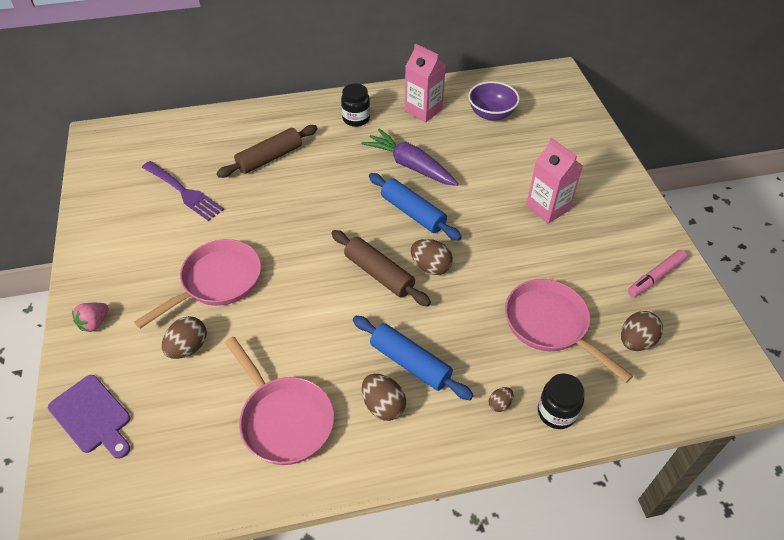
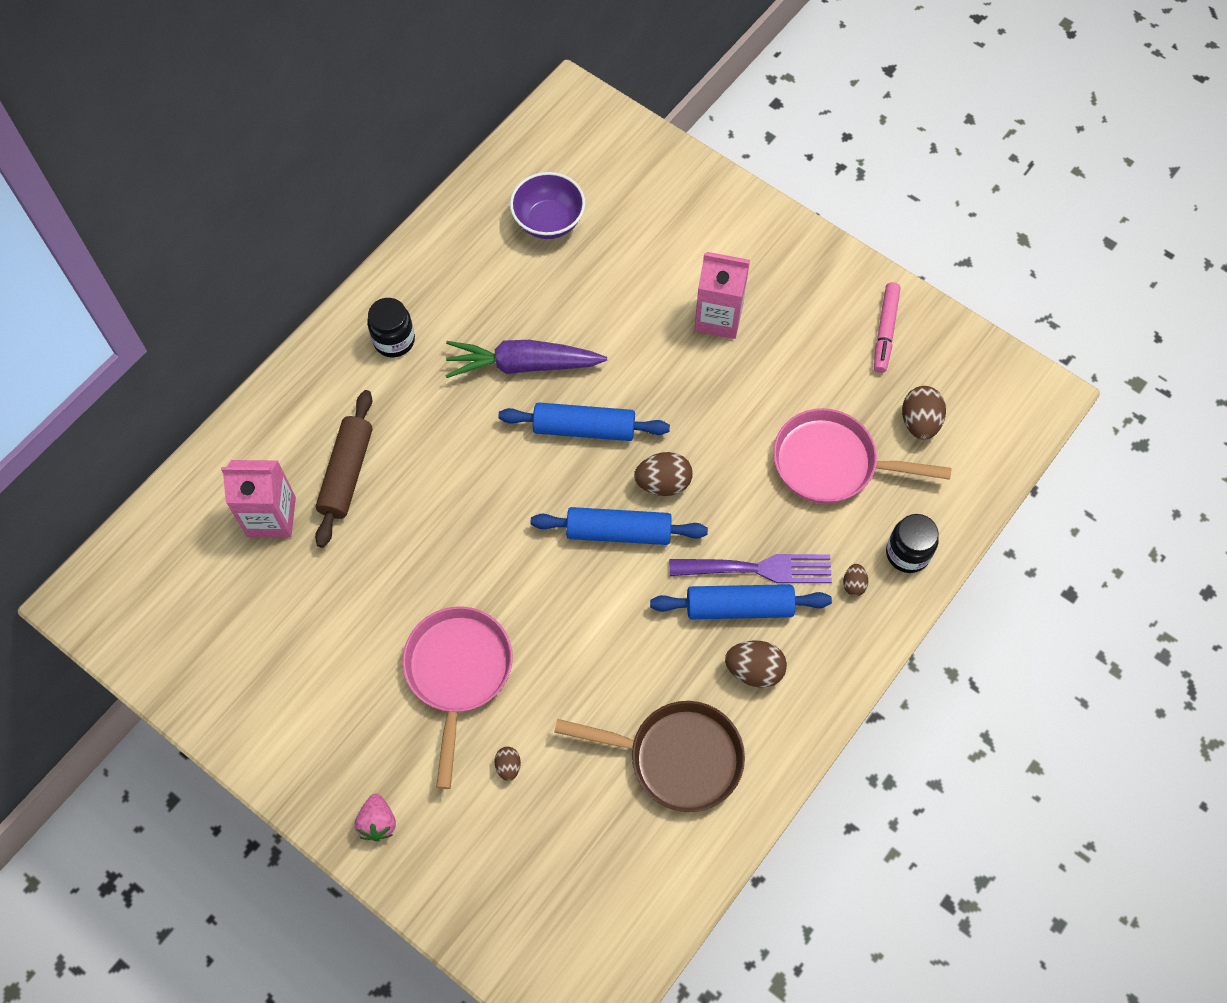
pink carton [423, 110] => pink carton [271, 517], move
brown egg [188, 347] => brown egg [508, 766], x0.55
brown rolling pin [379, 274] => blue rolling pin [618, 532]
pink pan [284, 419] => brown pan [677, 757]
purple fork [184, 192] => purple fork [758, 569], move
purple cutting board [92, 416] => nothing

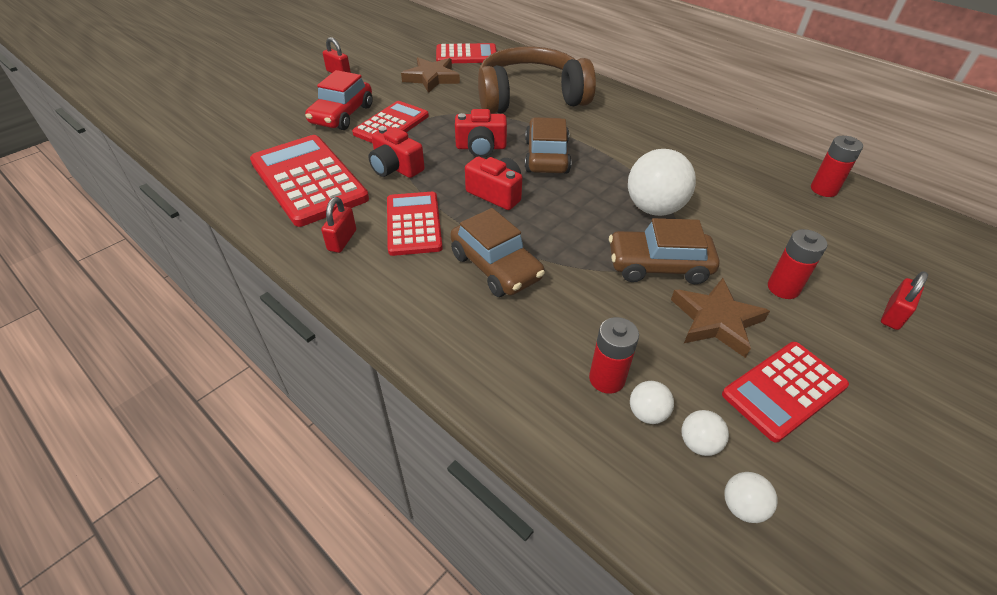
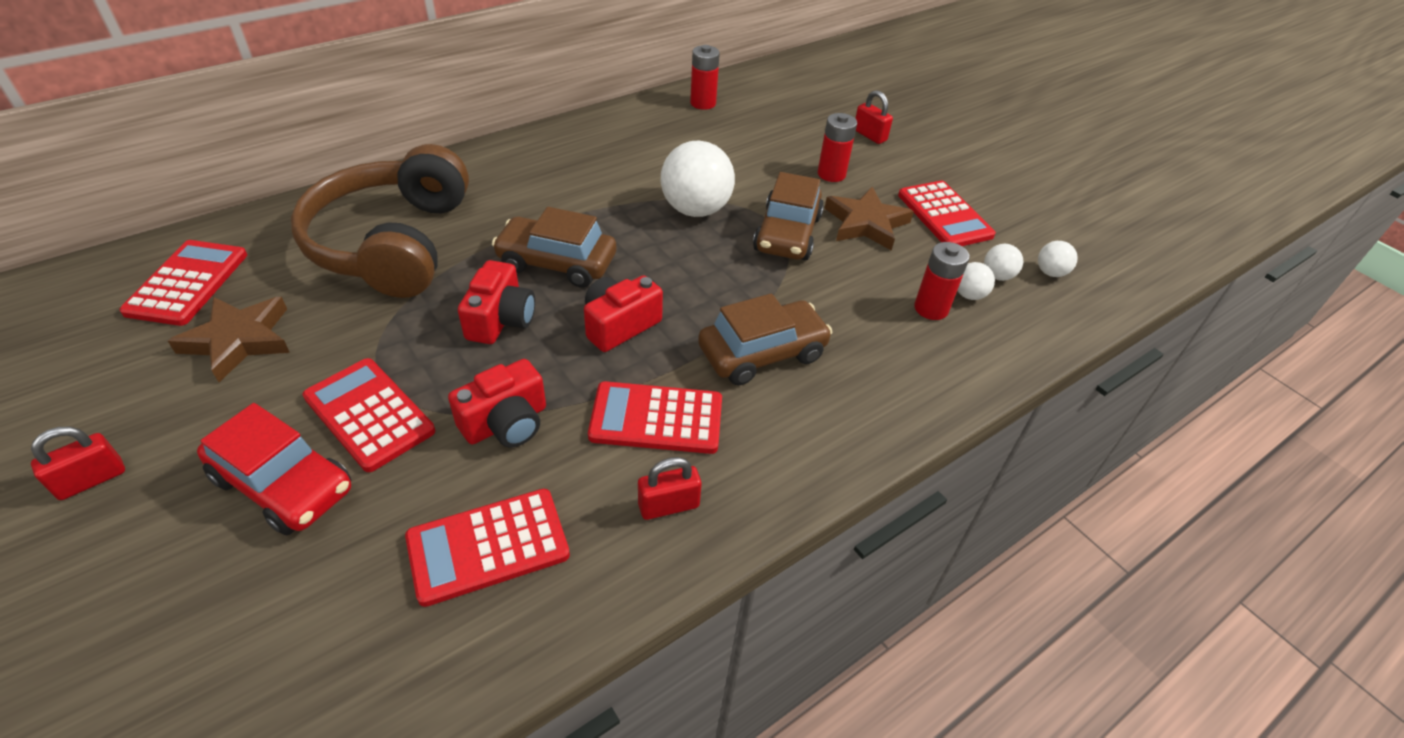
red calculator [308, 180] => red calculator [488, 546], x0.63
red padlock [342, 240] => red padlock [668, 505], 45 degrees counterclockwise

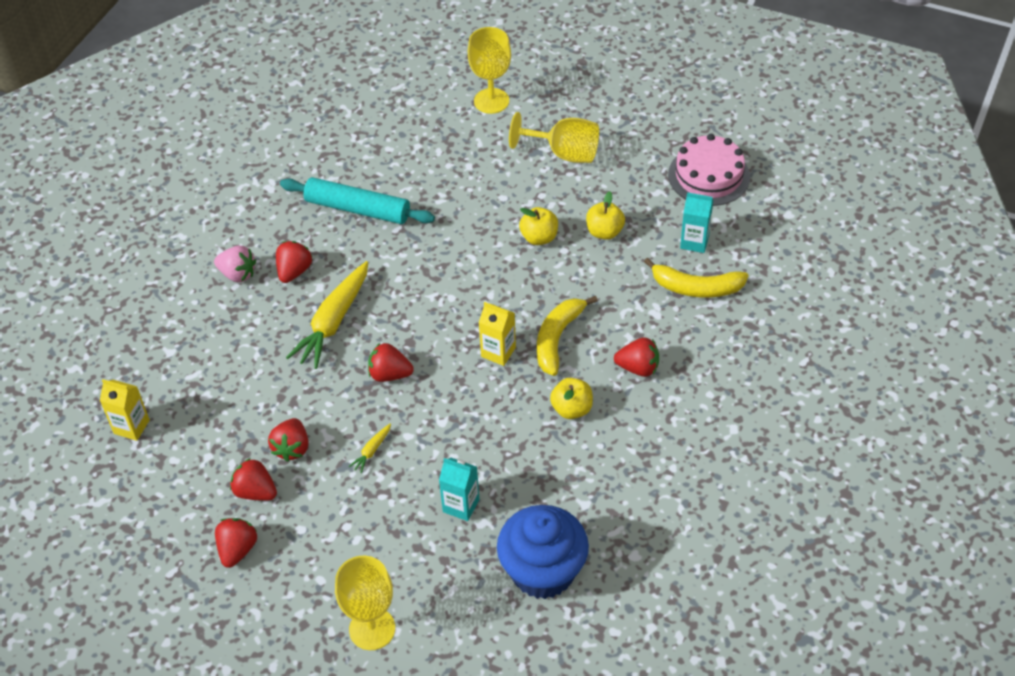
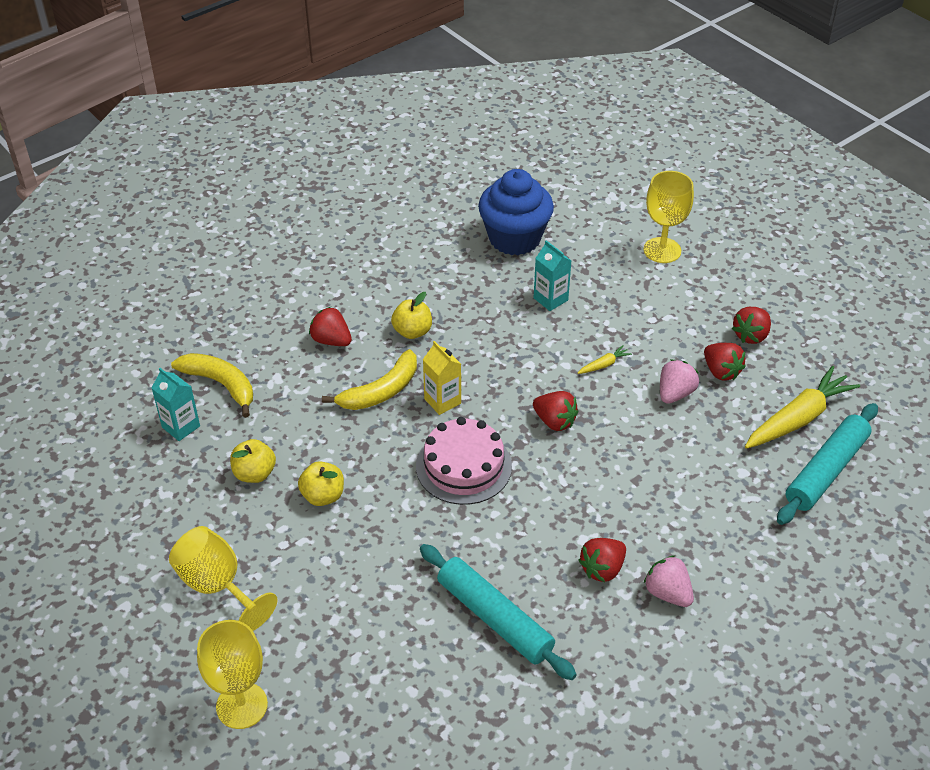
pink cake [709, 176] => pink cake [463, 466], move
red strawberry [292, 448] => pink strawberry [675, 393]
yellow carrot [333, 322] => yellow carrot [798, 418], move
yellow carton [131, 427] => turquoise rolling pin [826, 471]

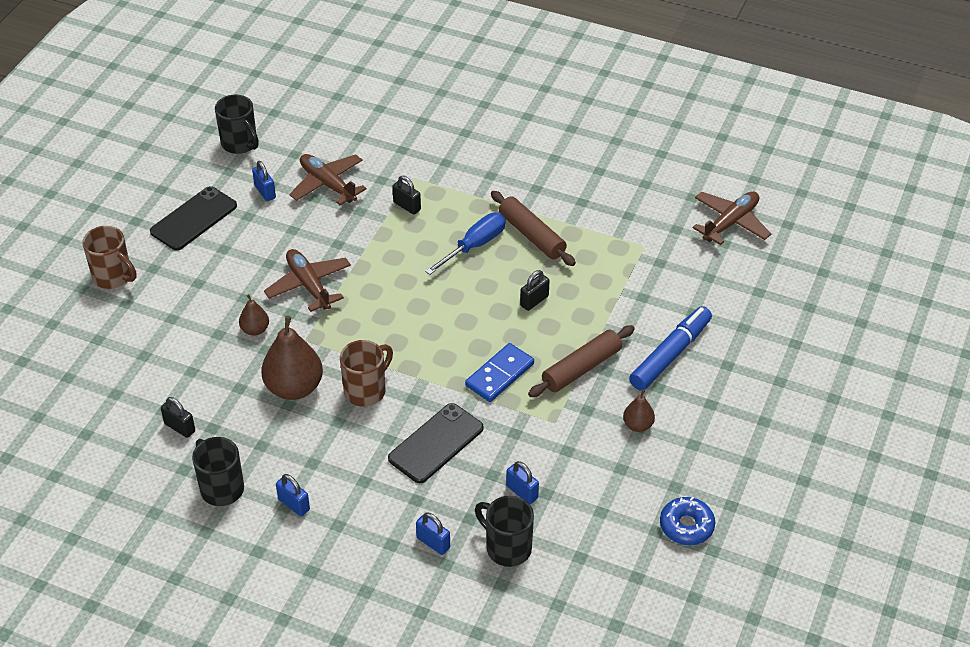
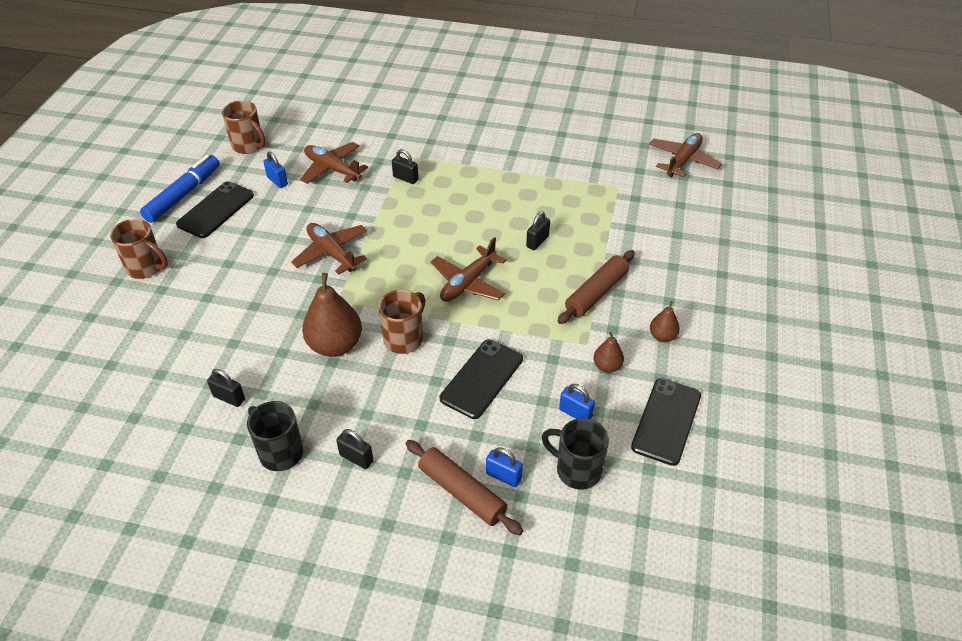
blue marker [670, 354] => blue marker [183, 195], move
black mug [240, 144] => brown mug [249, 146]
blue padlock [294, 504] => black padlock [356, 458]
brown rolling pin [532, 235] => brown rolling pin [462, 492], move
nothing => brown plane [468, 283]
brown pear [255, 330] => brown pear [607, 366], move
nothing => black phone [666, 421]
blue screwdriver [474, 245] => nothing
blue domino [500, 375] => nothing
blue donut [686, 526] => nothing

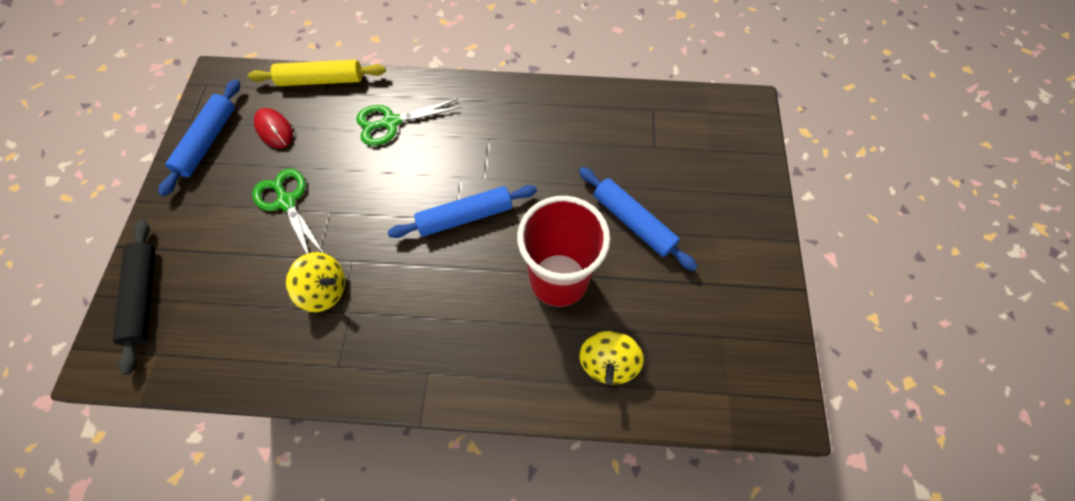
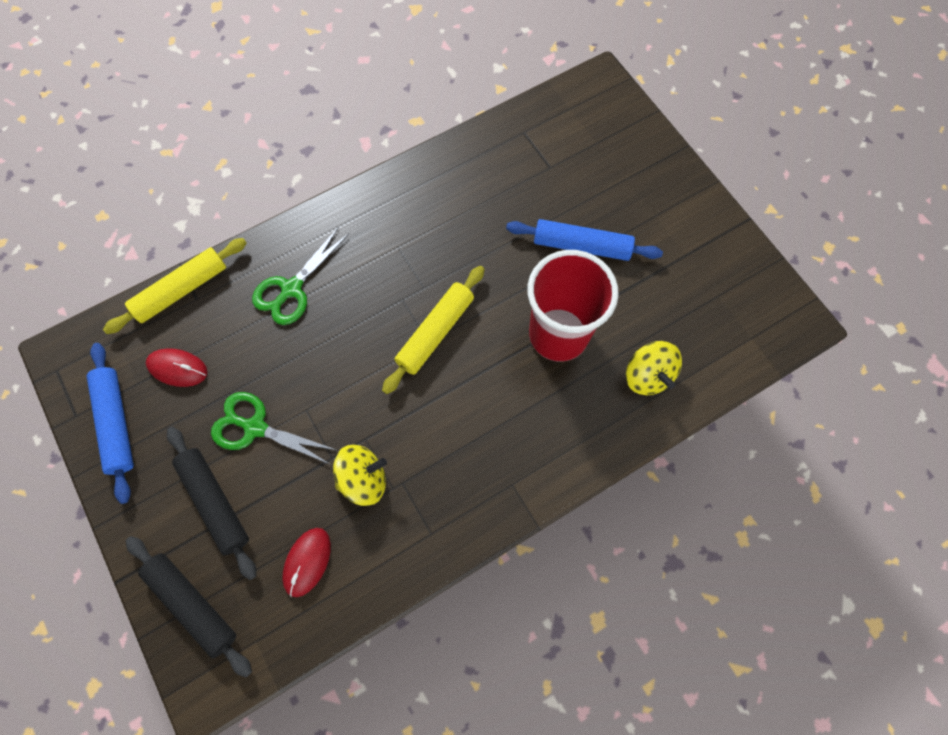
nothing => black rolling pin [215, 502]
nothing => red mouse [307, 562]
blue rolling pin [465, 216] => yellow rolling pin [435, 332]

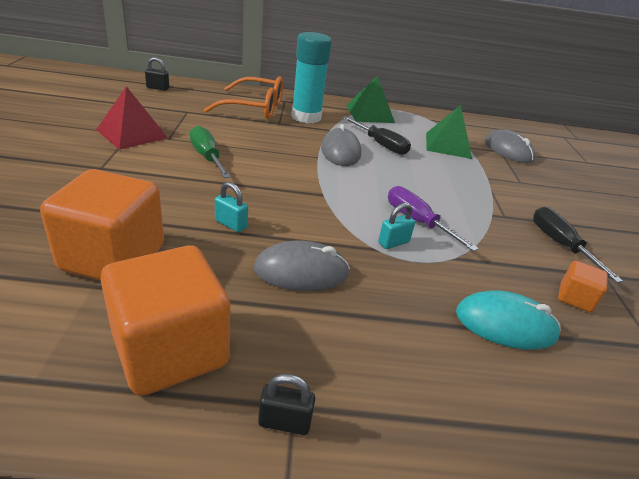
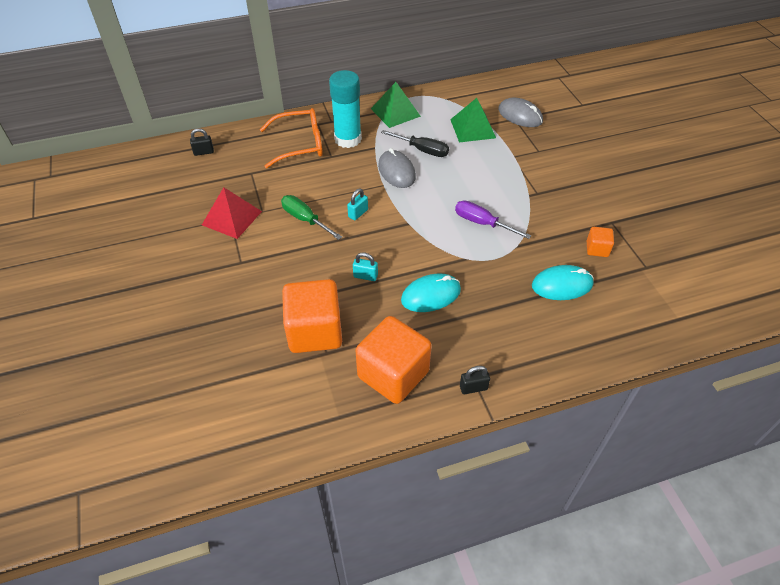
turquoise padlock [393, 242] => turquoise padlock [358, 213], move
grey mouse [301, 271] => turquoise mouse [431, 295]
black screwdriver [560, 245] => nothing

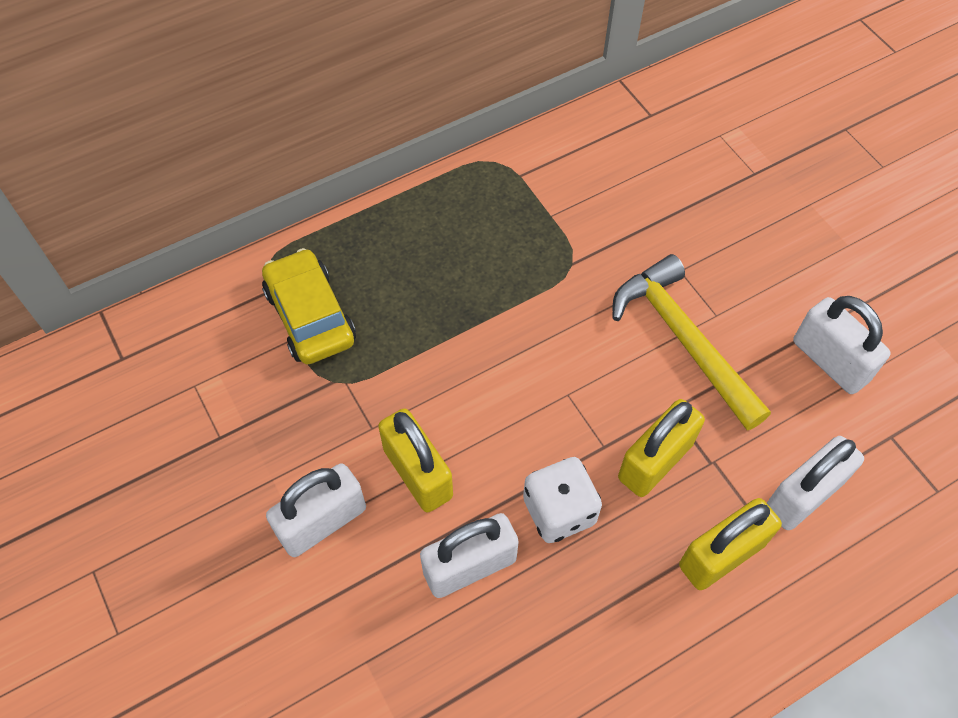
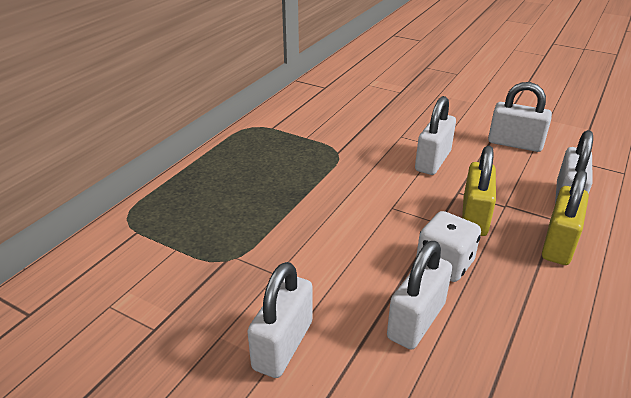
yellow hammer [684, 339] => white padlock [433, 161]
yellow car [310, 316] => nothing
yellow padlock [418, 473] => nothing

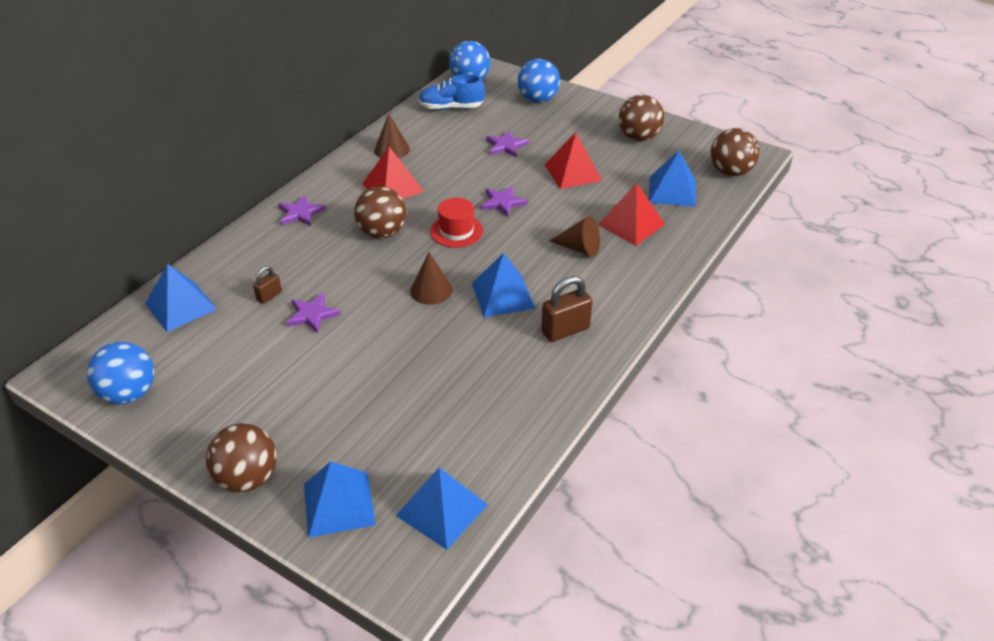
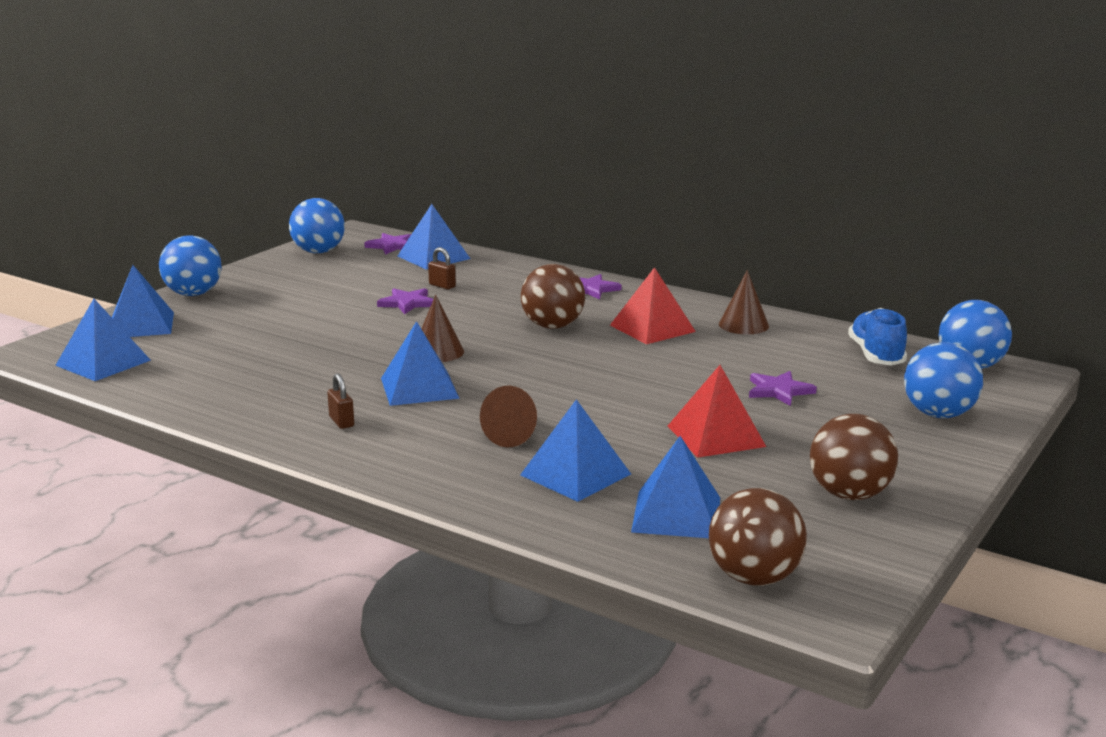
brown ball [247, 478] => blue ball [193, 294]
brown padlock [565, 330] => brown padlock [341, 422], x0.56
purple star [503, 202] => purple star [392, 246], move
red pyramid [631, 224] => blue pyramid [575, 474]
red hat [456, 231] => nothing

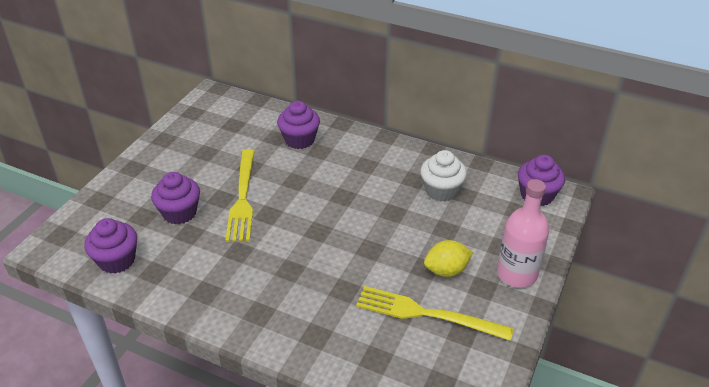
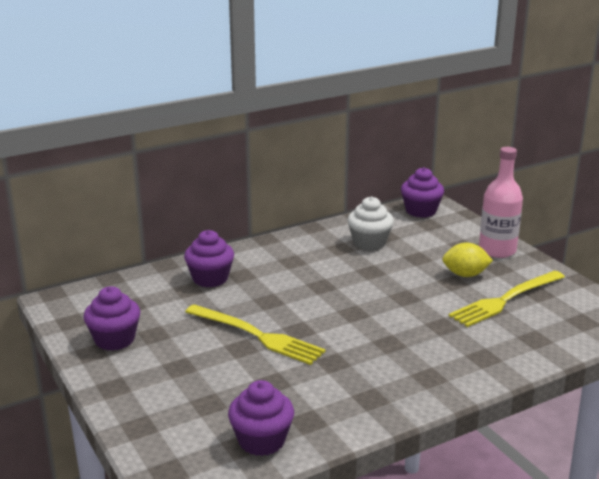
purple cupcake [179, 213] => purple cupcake [114, 339], move
yellow lemon [446, 270] => yellow lemon [465, 275], 75 degrees clockwise

